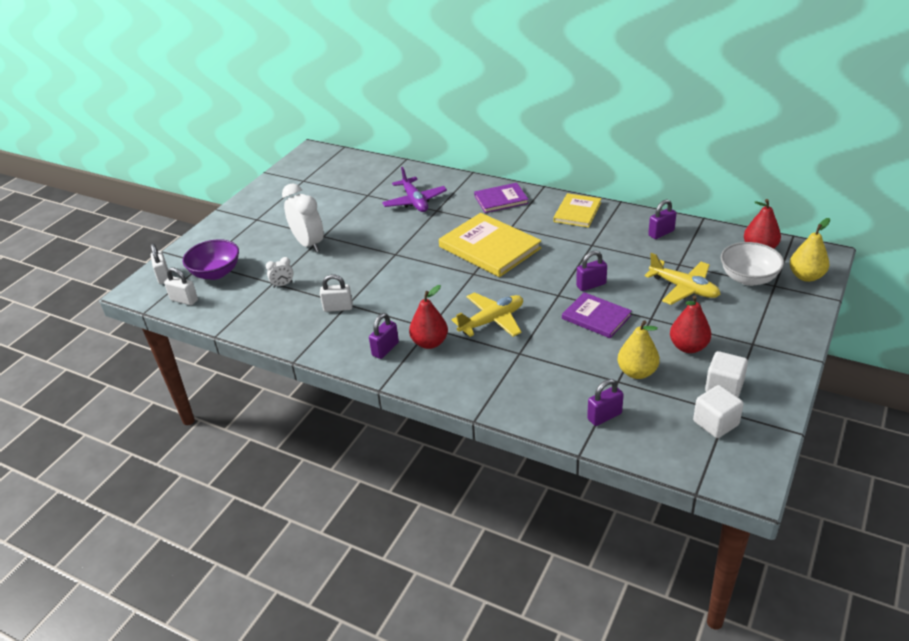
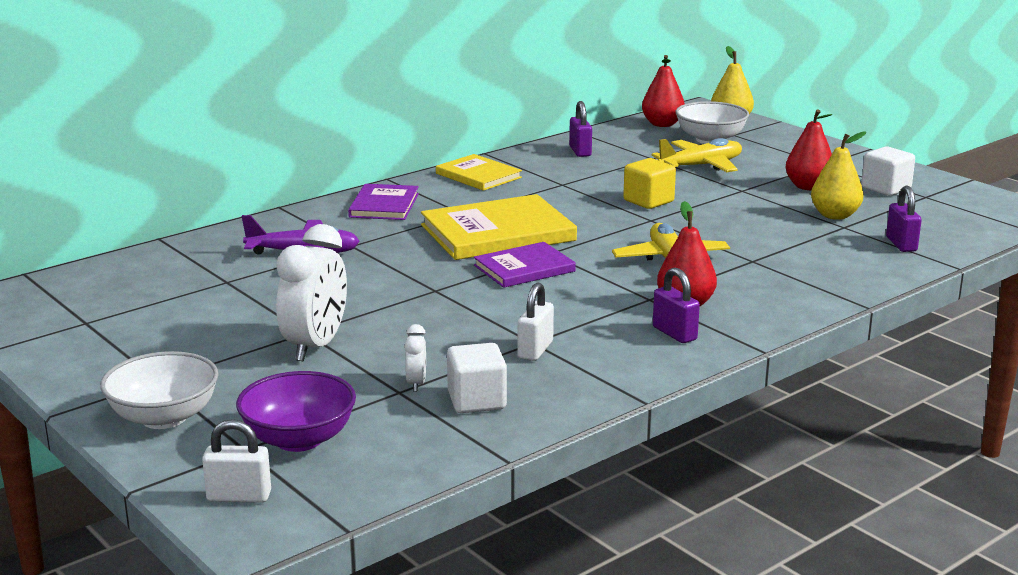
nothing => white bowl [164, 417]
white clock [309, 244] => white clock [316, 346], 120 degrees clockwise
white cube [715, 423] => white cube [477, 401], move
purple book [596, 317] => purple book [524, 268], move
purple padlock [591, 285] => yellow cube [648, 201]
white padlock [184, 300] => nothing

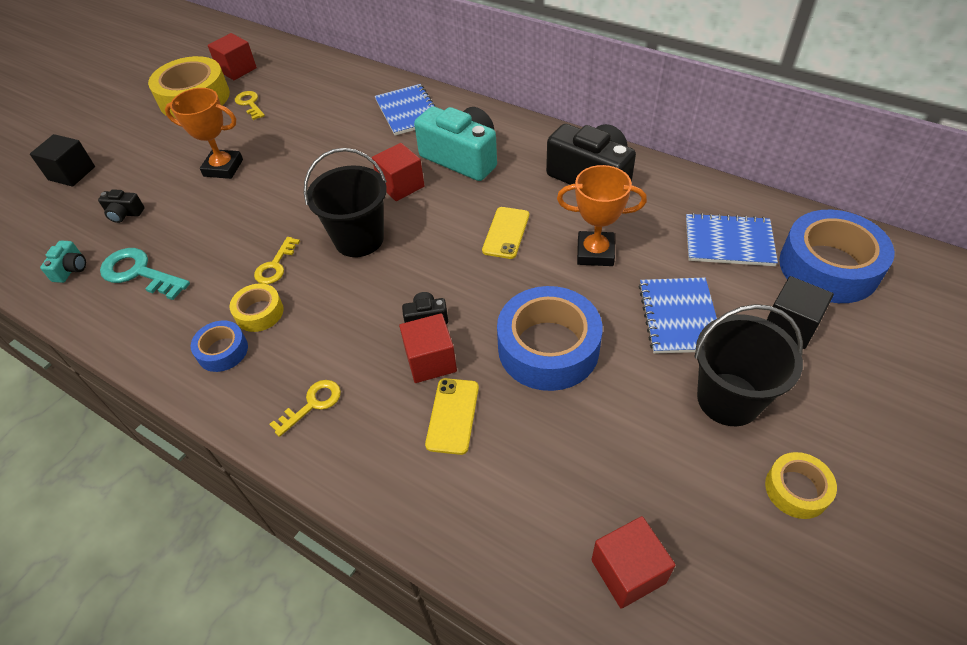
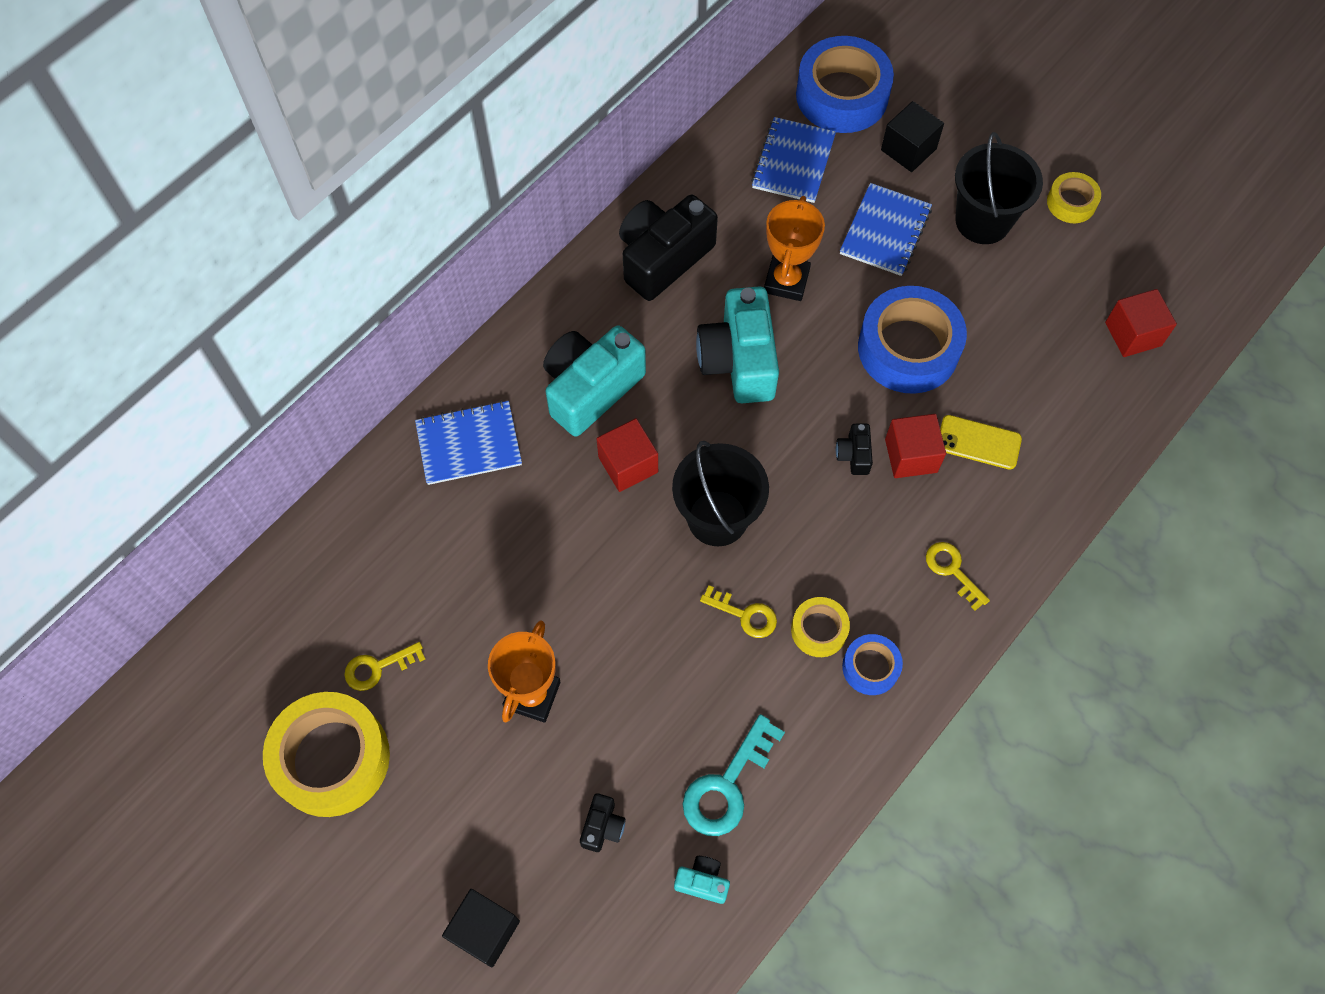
yellow phone [506, 233] => turquoise camera [739, 360]
blue notebook [679, 317] => blue notebook [885, 231], 75 degrees counterclockwise
red cube [237, 69] => nothing

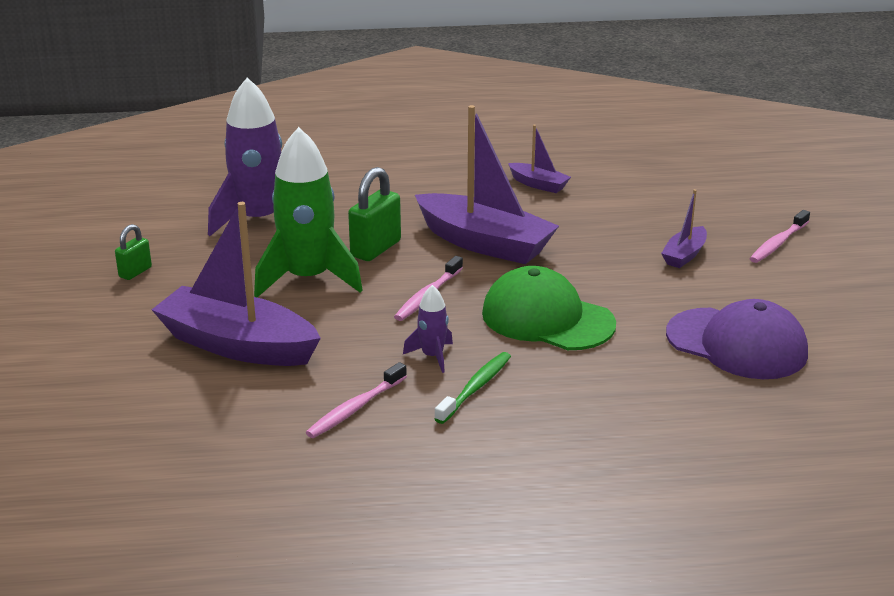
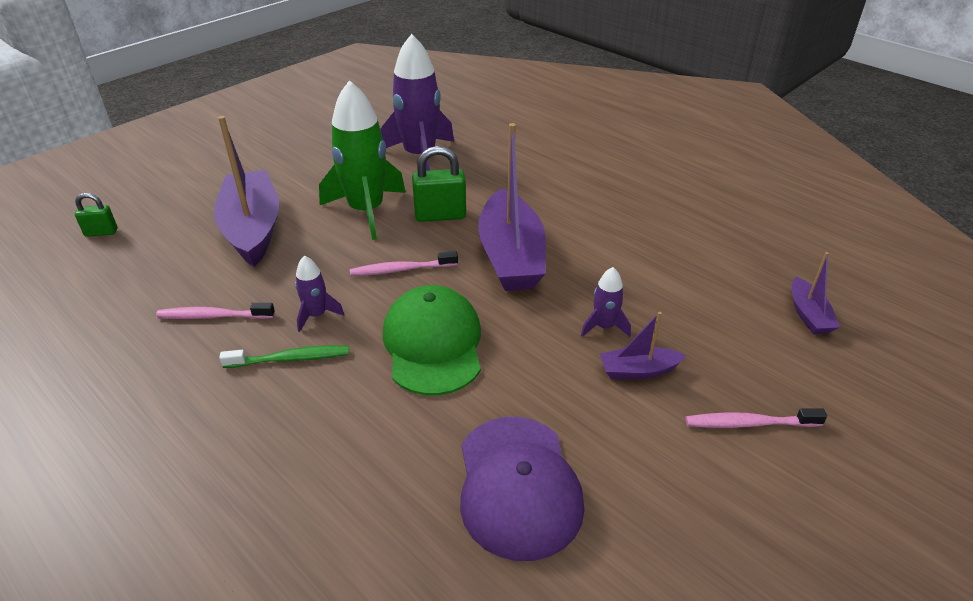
green padlock [135, 272] => green padlock [101, 232], move
nothing => purple rocket [604, 326]
purple boat [538, 184] => purple boat [808, 315], move

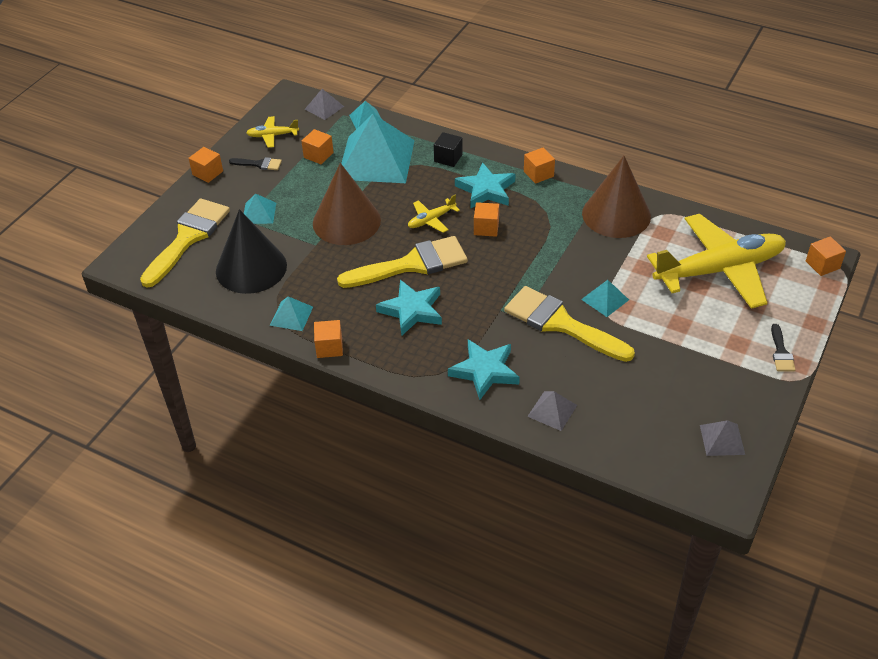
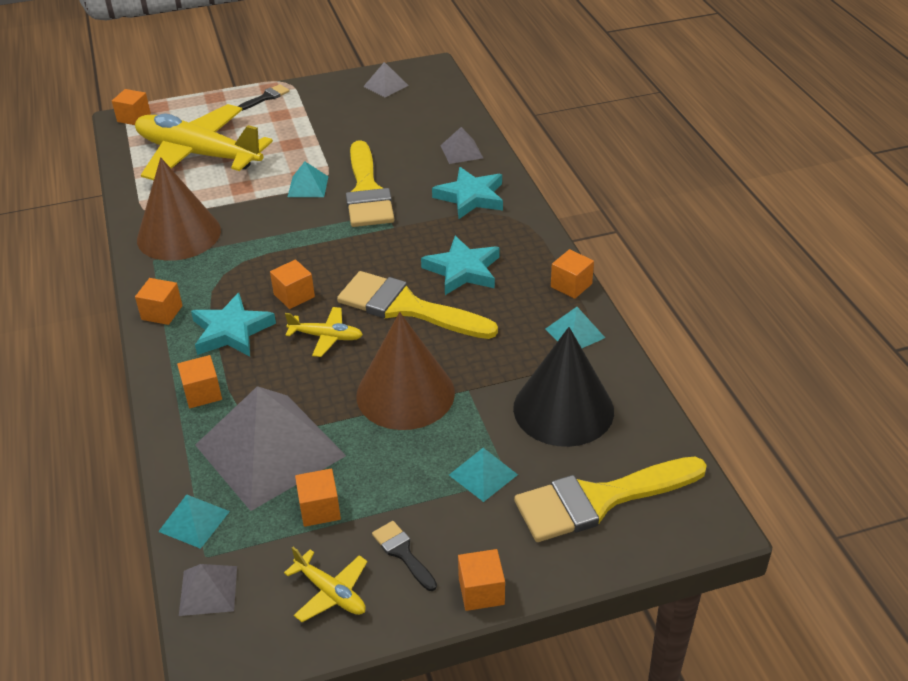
black cube [448, 158] => orange cube [202, 393]
turquoise pyramid [376, 159] => grey pyramid [270, 450]

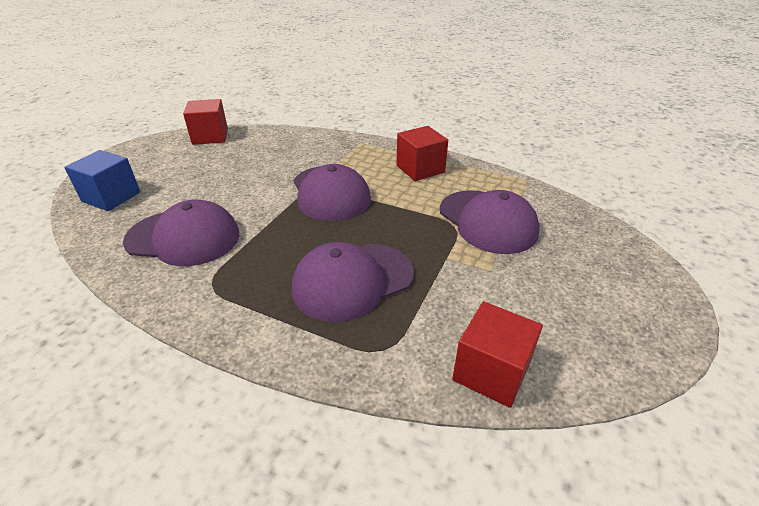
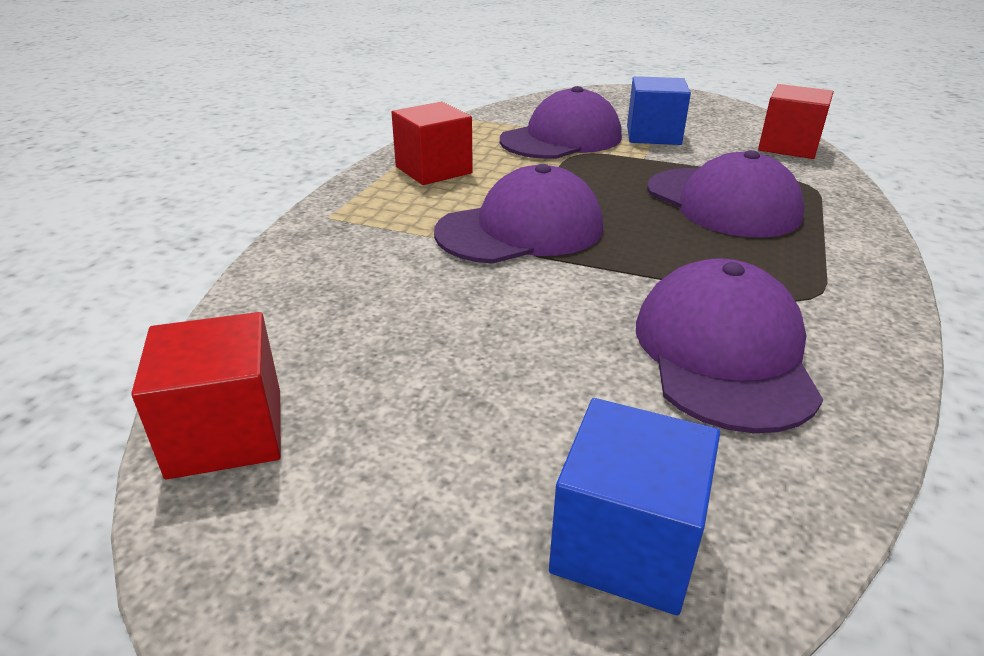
nothing => blue cube [653, 135]

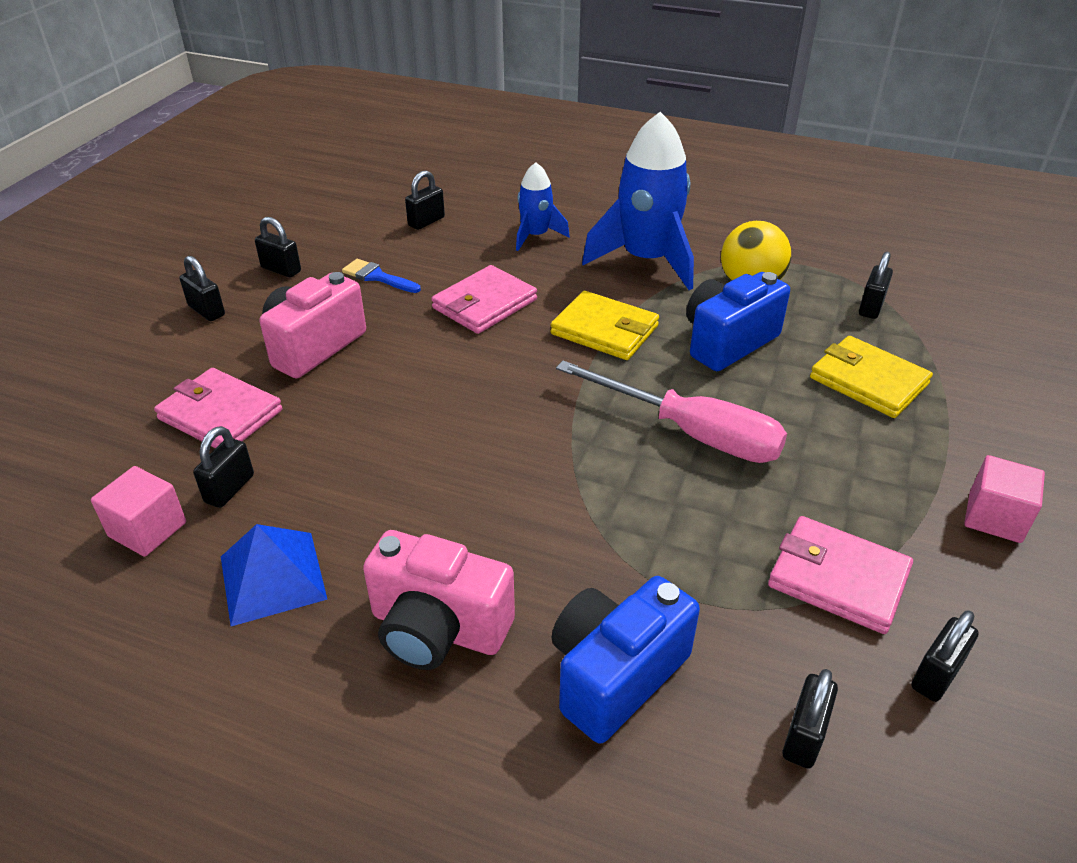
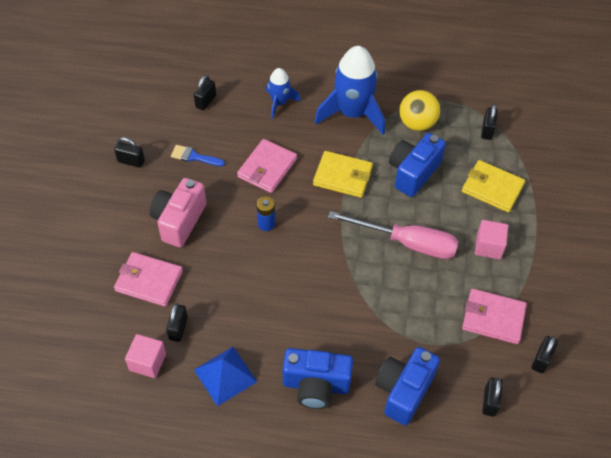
nothing => blue battery [266, 224]
pink camera [438, 628] => blue camera [316, 385]
pink cube [994, 517] => pink cube [488, 246], move
black padlock [206, 311] => nothing

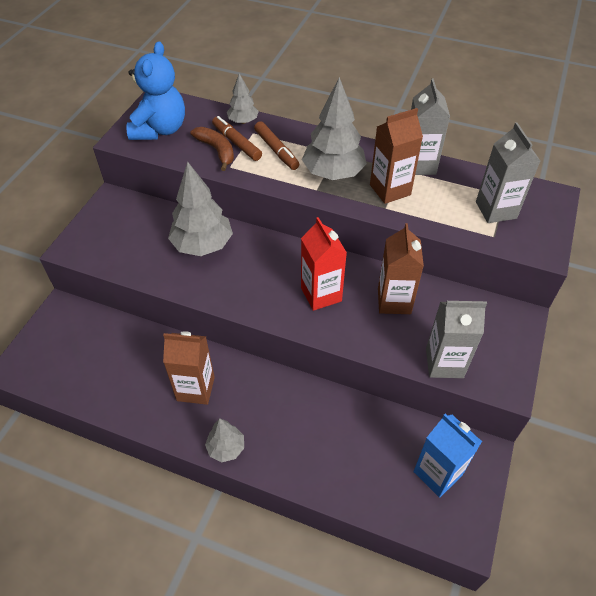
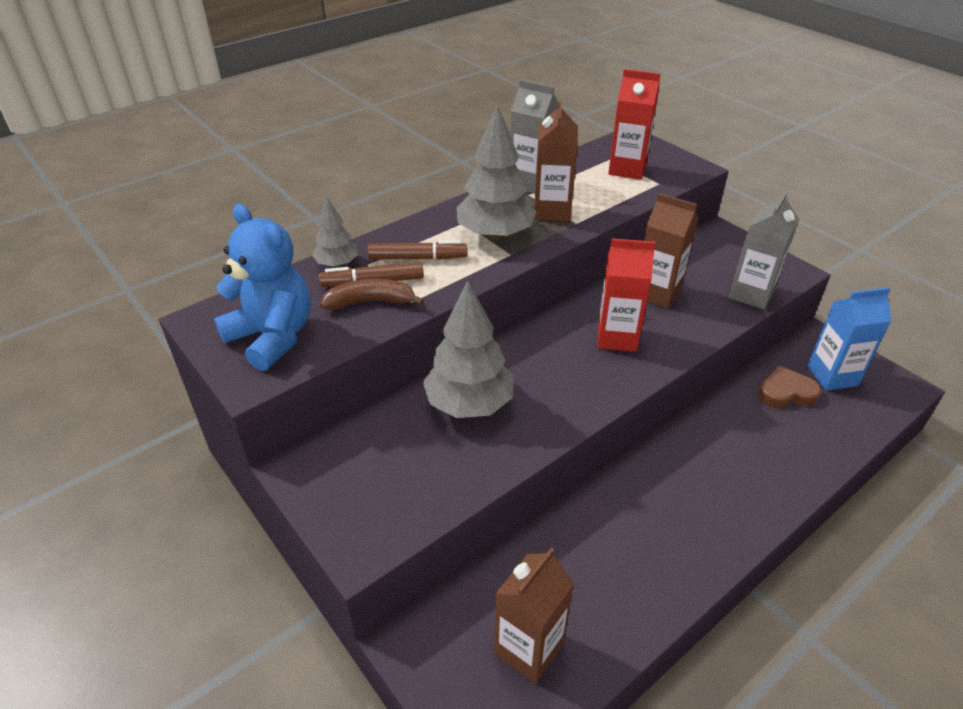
brown carton [195, 389] => brown carton [528, 649], move
grey carton [496, 210] => red carton [627, 169]
nothing => brown heart [786, 392]
grey tree [226, 448] => nothing

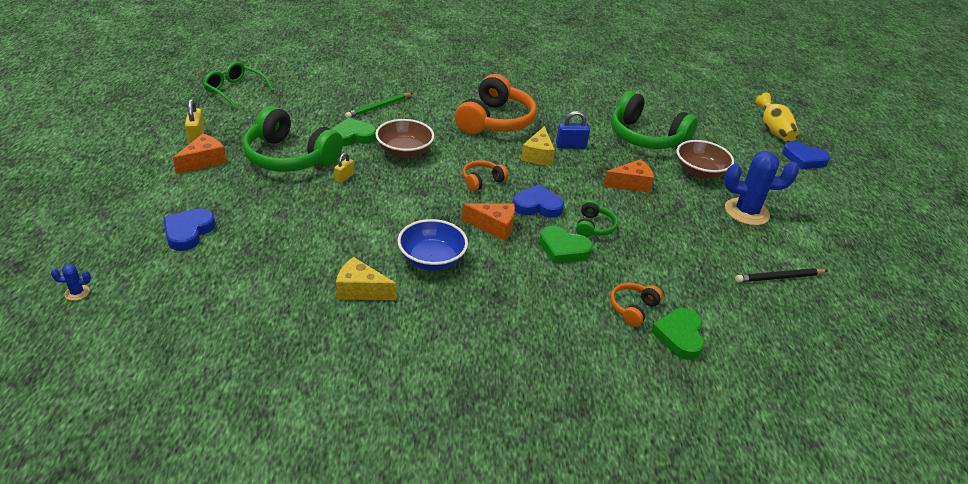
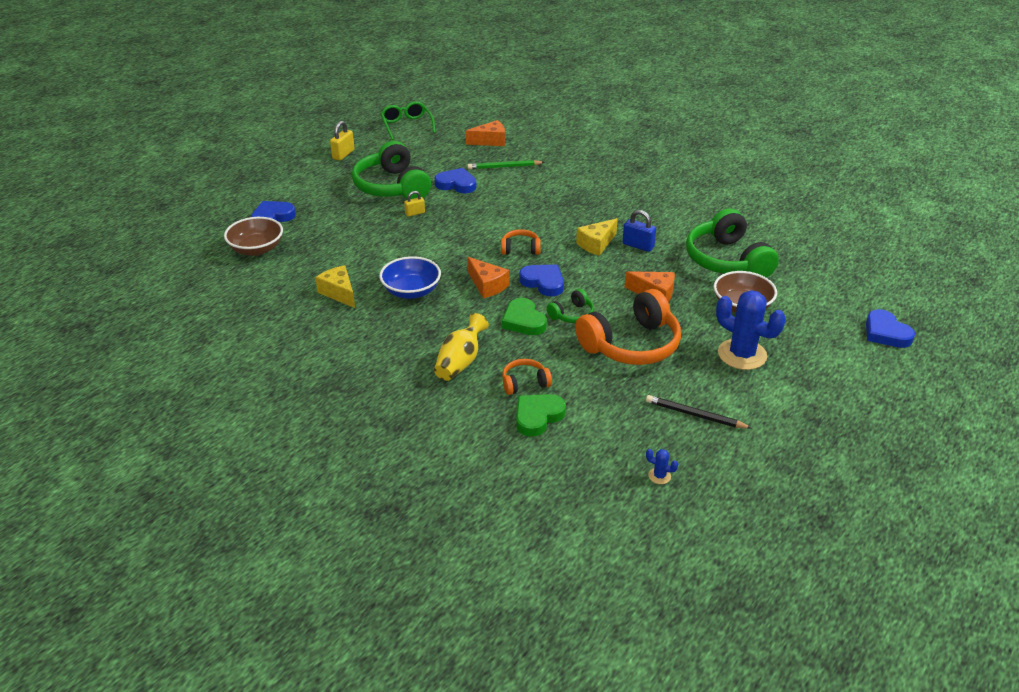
brown bowl [404, 151] => brown bowl [256, 249], move
yellow vase [773, 130] => yellow vase [460, 362], move
green heart [352, 136] => blue heart [456, 184]
orange cheese [204, 161] => orange cheese [490, 141], move
orange headphones [495, 121] => orange headphones [631, 345], move
blue cactus [77, 293] => blue cactus [659, 476], move

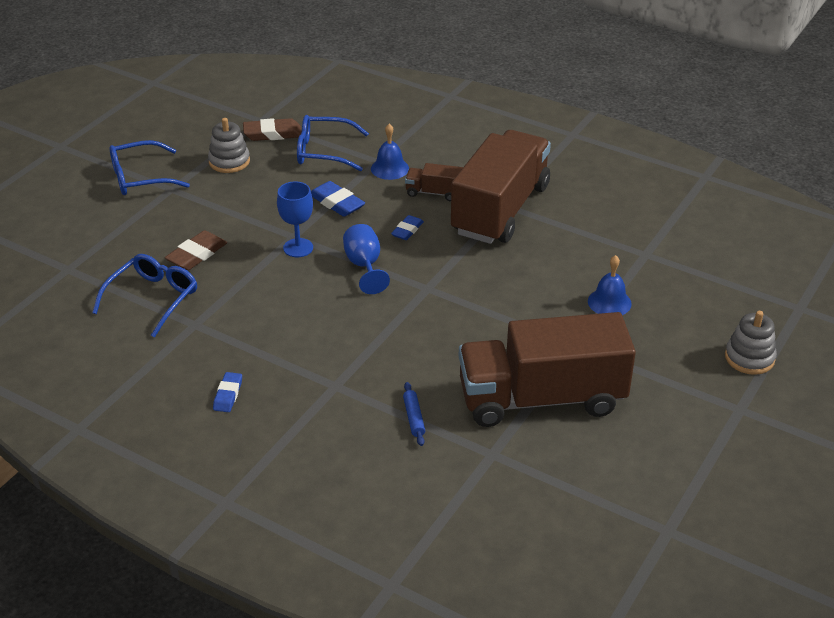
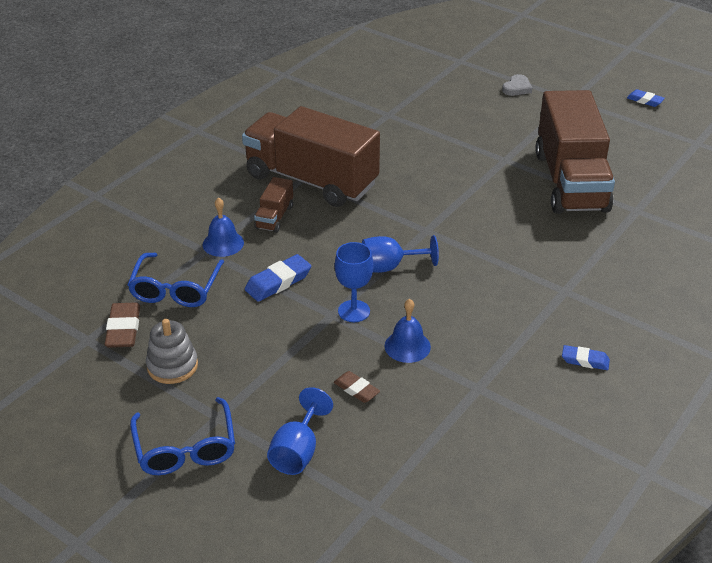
nothing => blue goblet [297, 452]
brown eraser [197, 255] => brown eraser [356, 389], x0.65
blue bell [609, 302] => blue bell [407, 346], move
grey stacking toy [749, 358] => grey heart [517, 88]
blue eraser [407, 230] => blue eraser [645, 100], move
blue glasses [152, 299] => nothing
blue rolling pin [414, 418] => nothing

